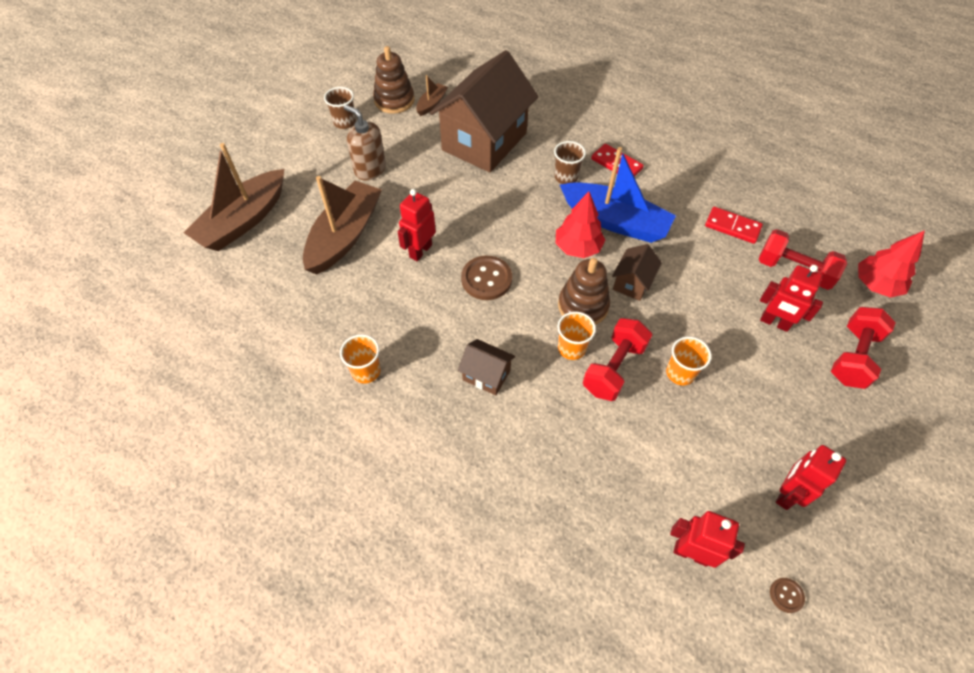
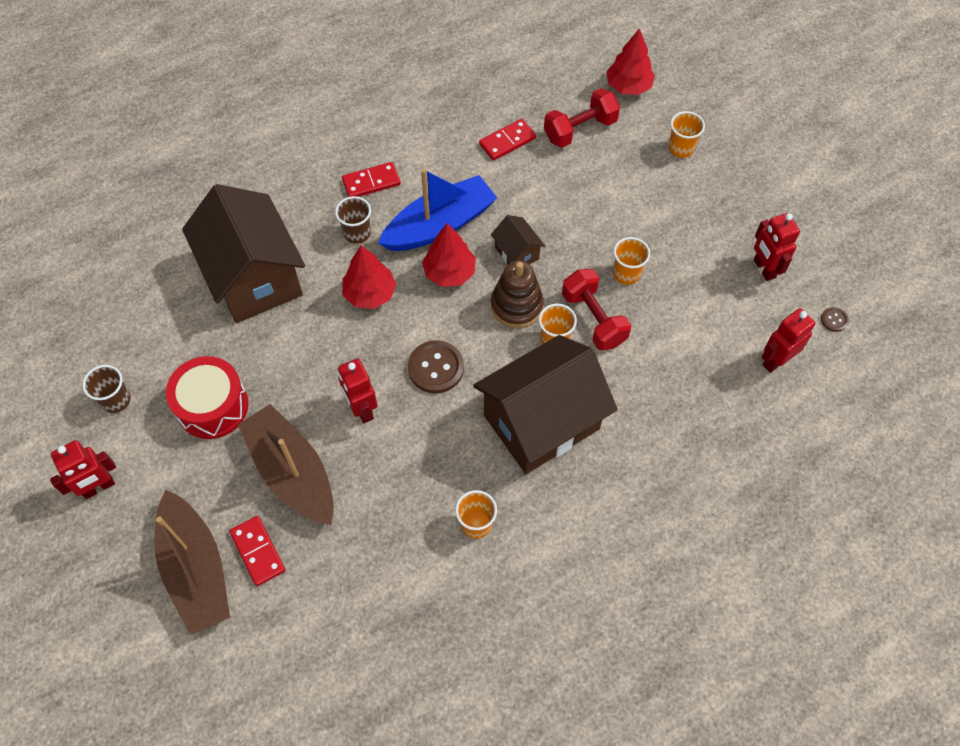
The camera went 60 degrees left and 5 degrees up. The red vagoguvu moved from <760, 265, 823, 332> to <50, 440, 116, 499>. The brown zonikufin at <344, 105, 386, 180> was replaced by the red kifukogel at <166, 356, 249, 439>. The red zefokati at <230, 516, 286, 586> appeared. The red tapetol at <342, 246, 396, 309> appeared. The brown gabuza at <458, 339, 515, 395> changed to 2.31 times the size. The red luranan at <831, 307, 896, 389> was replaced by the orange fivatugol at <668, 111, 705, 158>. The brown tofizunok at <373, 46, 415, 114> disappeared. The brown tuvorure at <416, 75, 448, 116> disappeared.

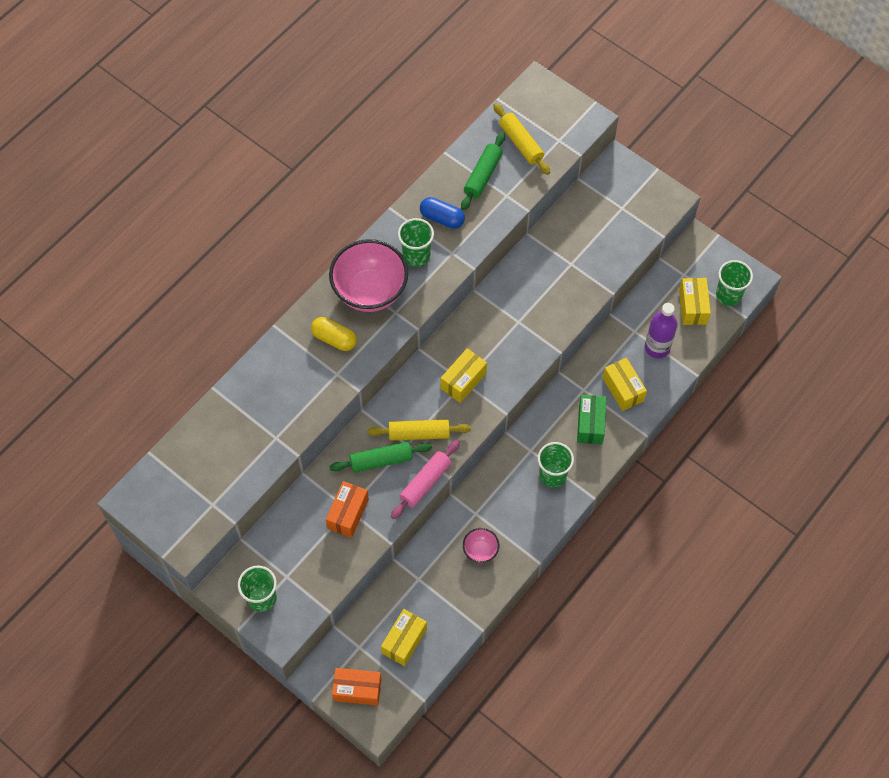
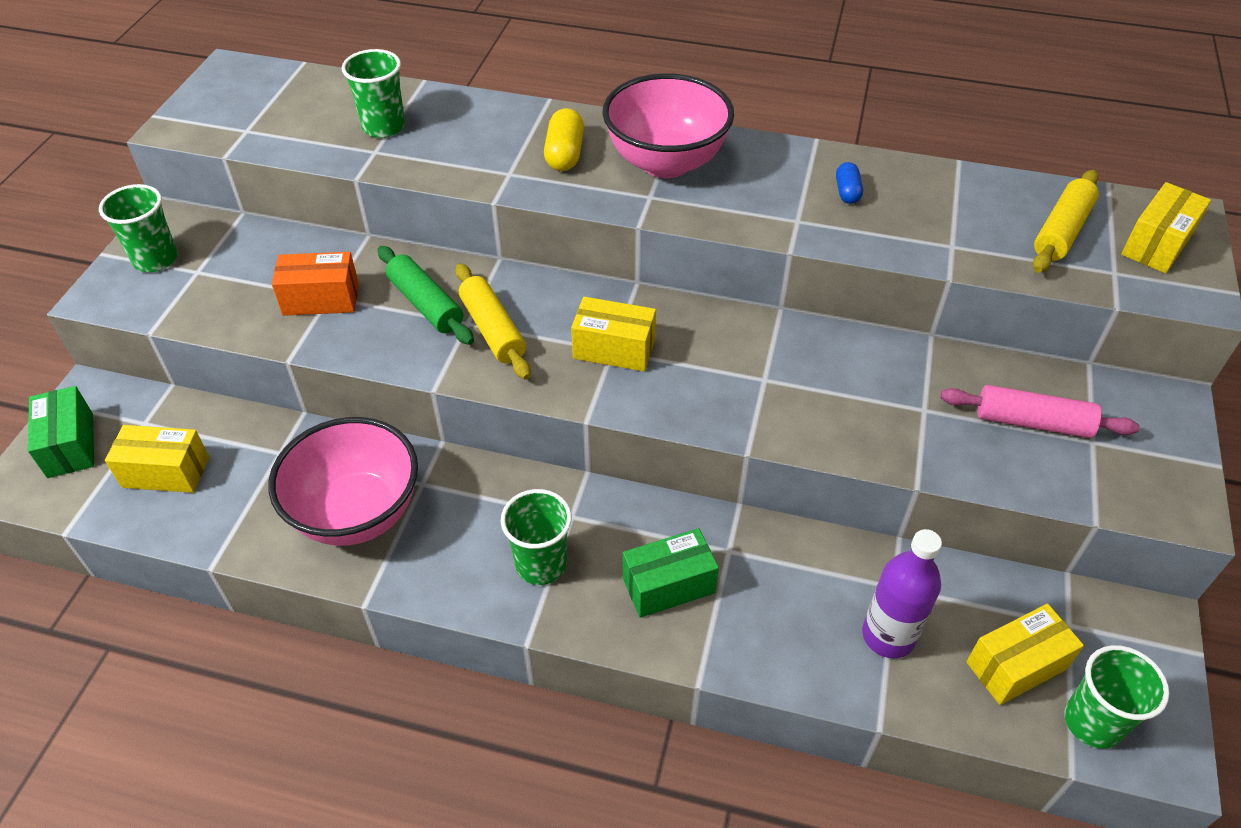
The camera went 65 degrees right and 15 degrees down. The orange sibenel at <332, 668, 381, 706> became the green sibenel at <28, 386, 94, 478>. The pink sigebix at <463, 528, 499, 563> changed to 2.16 times the size. The green fivatugol moved from <398, 218, 434, 267> to <342, 49, 405, 138>. The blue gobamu at <420, 197, 465, 229> changed to 0.63 times the size. The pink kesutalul moved from <391, 440, 460, 519> to <940, 385, 1140, 438>. The yellow sibenel moved from <603, 358, 647, 411> to <1121, 182, 1211, 273>. The green kesutalul at <461, 132, 505, 210> disappeared.

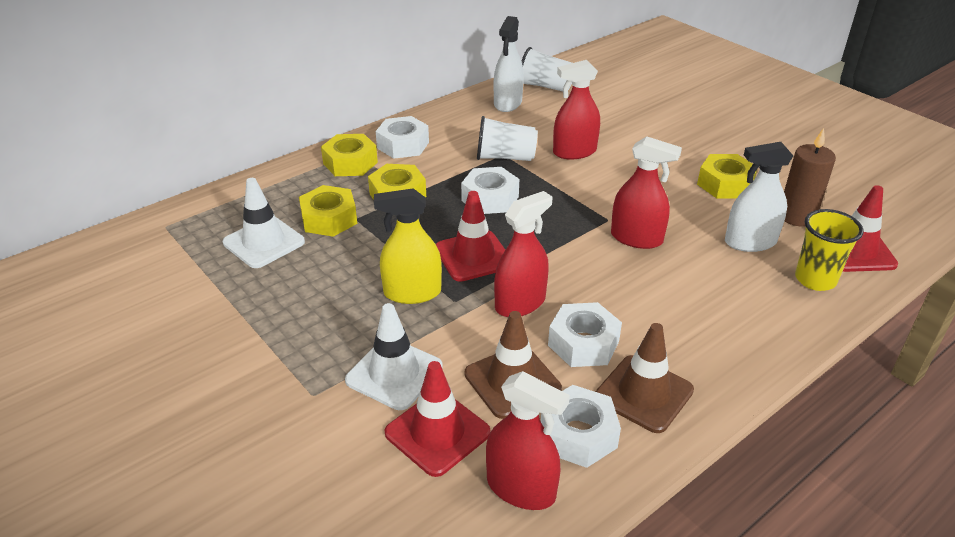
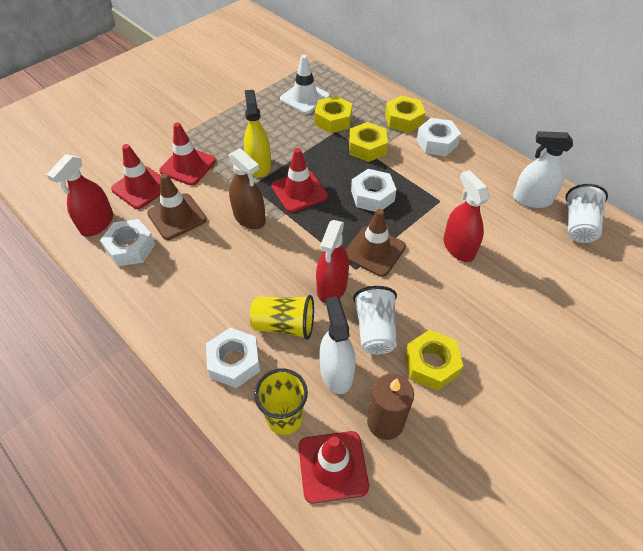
The camera went 85 degrees right and 15 degrees up. The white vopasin at <345, 303, 443, 410> became the red vopasin at <159, 122, 216, 185>. The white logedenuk moved from <548, 302, 622, 367> to <206, 328, 260, 388>. The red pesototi at <494, 191, 553, 317> became the brown pesototi at <229, 148, 266, 229>. The yellow fivatugol at <250, 295, 314, 340> appeared. The brown vopasin moved from <596, 323, 694, 433> to <346, 209, 406, 277>. The white fivatugol moved from <477, 116, 538, 161> to <353, 286, 397, 354>.

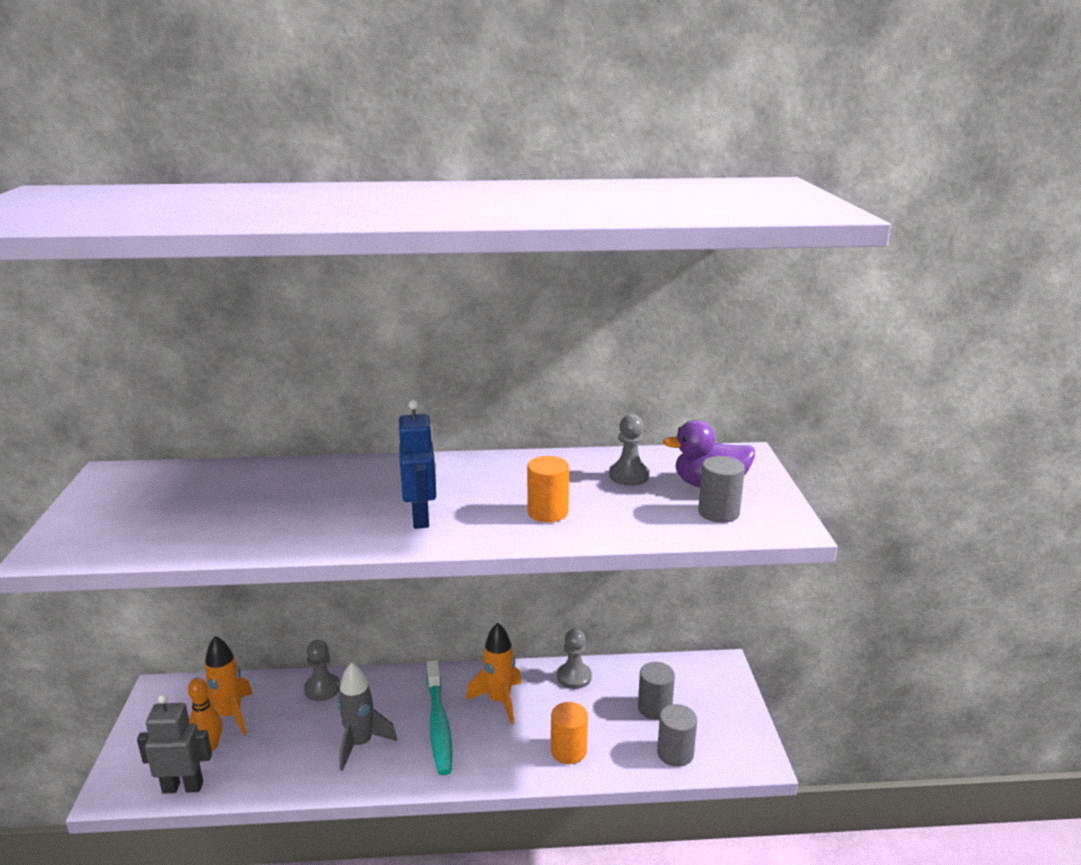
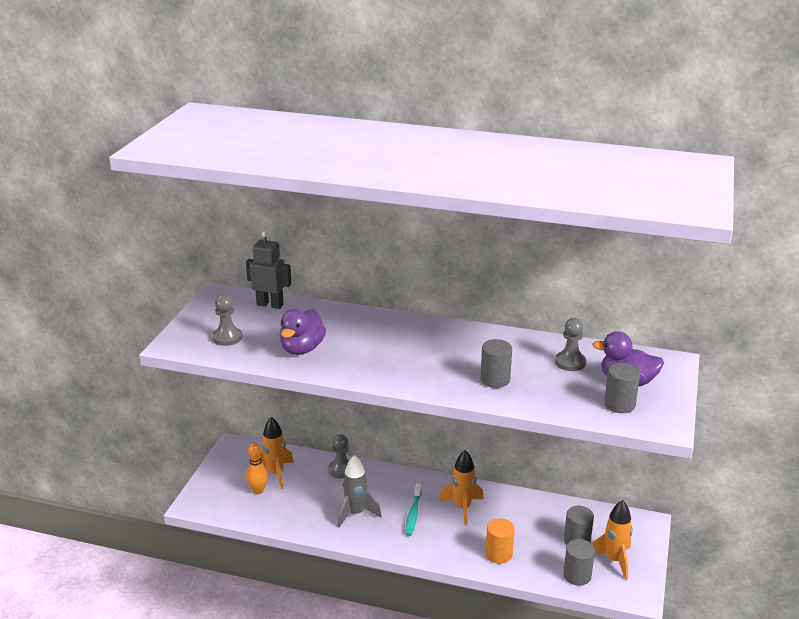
The camera went 20 degrees right and 5 degrees up. The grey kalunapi moved from <557, 629, 592, 689> to <212, 294, 242, 346>. The grey vagoguvu moved from <137, 695, 212, 794> to <246, 231, 291, 309>. The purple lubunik at <280, 309, 326, 355> appeared. The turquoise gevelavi at <427, 660, 452, 775> changed to 0.65 times the size. The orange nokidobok at <527, 456, 569, 523> became the grey nokidobok at <480, 339, 512, 388>. The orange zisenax at <591, 500, 633, 580> appeared. The blue vagoguvu at <399, 400, 436, 529> disappeared.

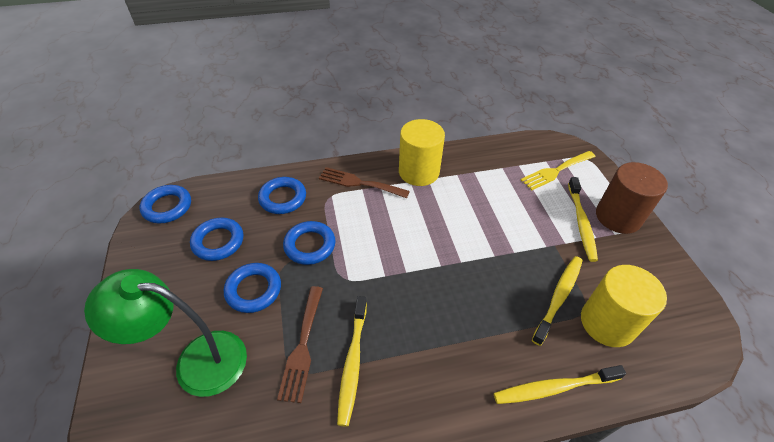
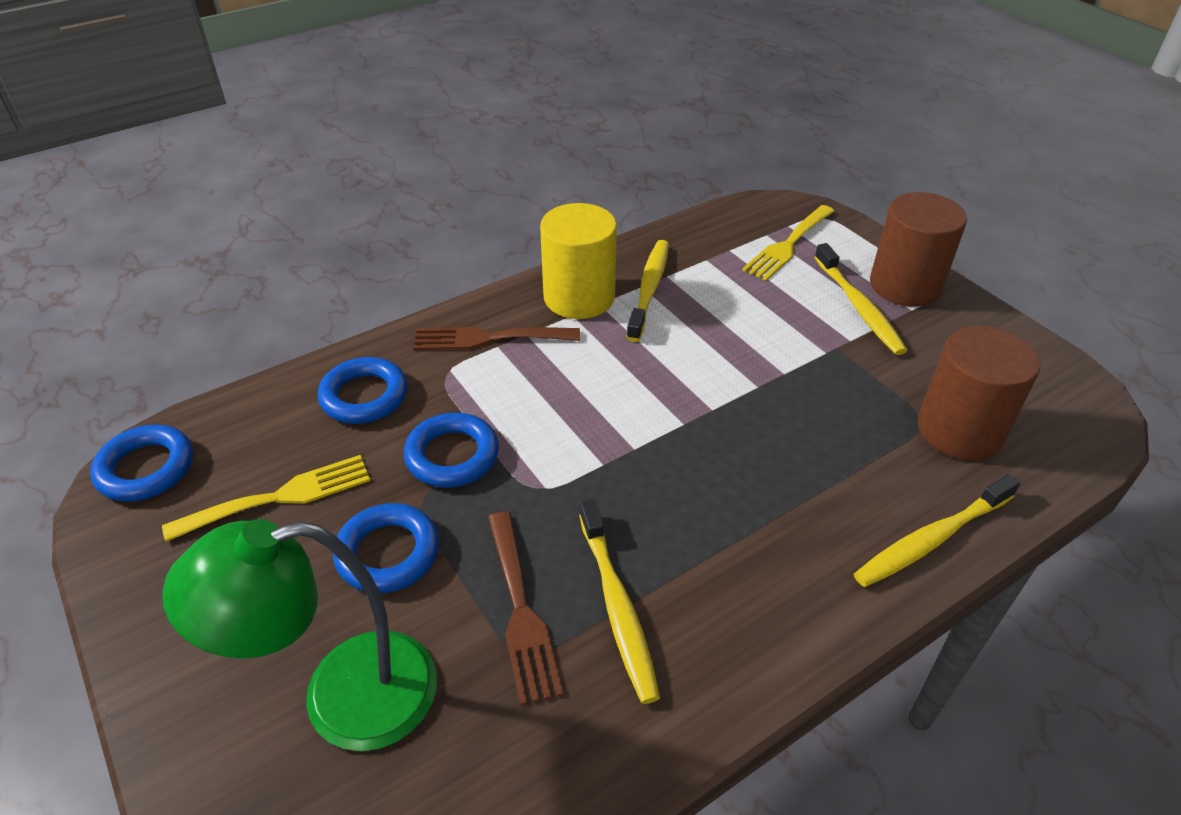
The camera went 20 degrees left and 5 degrees down. The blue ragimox at <190, 218, 243, 261> was replaced by the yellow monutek at <162, 455, 370, 542>. The yellow gevelavi moved from <532, 256, 583, 346> to <626, 240, 669, 342>. The yellow nokidobok at <581, 265, 667, 347> became the brown nokidobok at <918, 325, 1040, 460>.

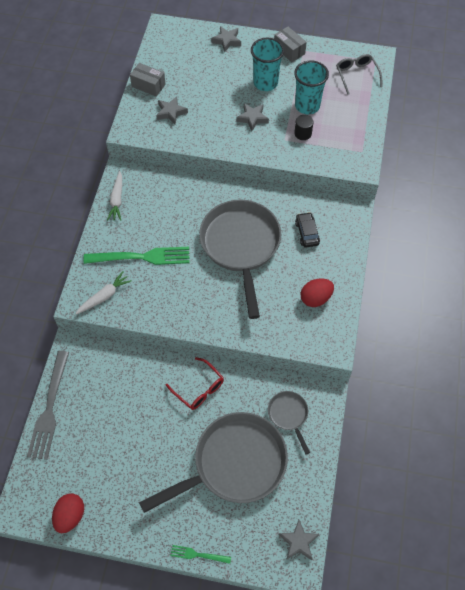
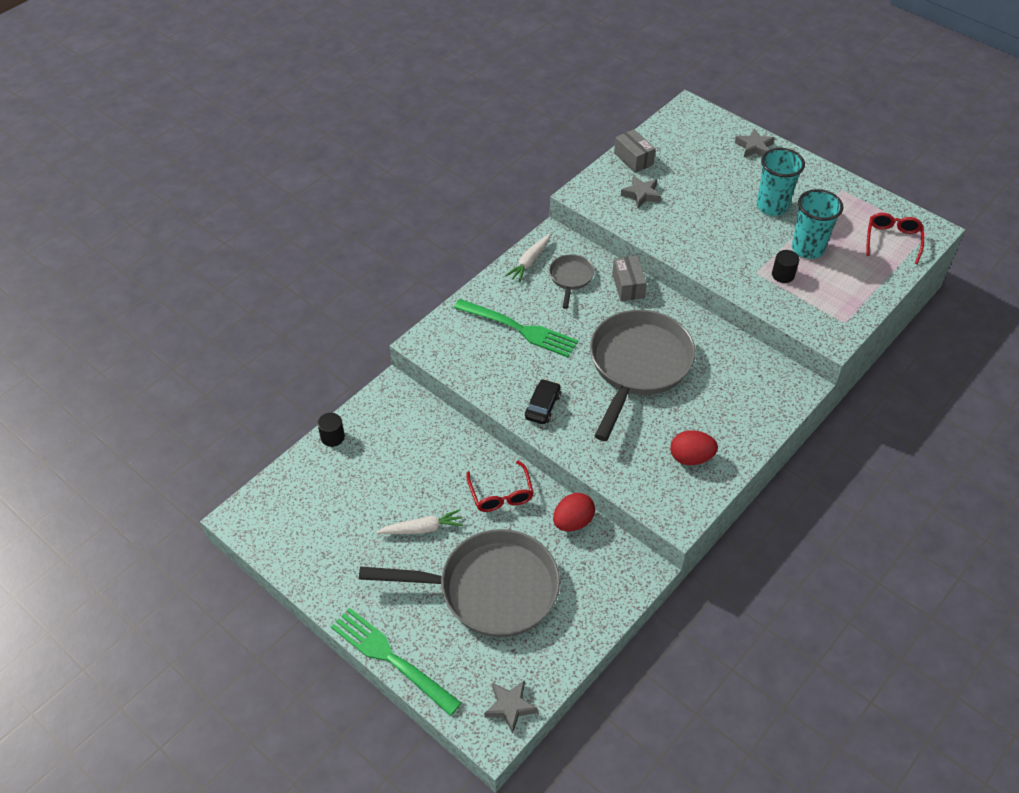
The camera went 30 degrees right and 10 degrees down. The grey monutek at <27, 351, 69, 460> was replaced by the black nokidobok at <318, 413, 345, 447>. The green monutek at <170, 545, 231, 564> changed to 2.05 times the size. The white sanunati moved from <75, 272, 132, 314> to <376, 509, 464, 534>. The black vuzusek moved from <295, 212, 320, 247> to <525, 379, 561, 424>. The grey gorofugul moved from <268, 391, 310, 455> to <549, 254, 594, 309>. The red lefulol moved from <52, 494, 84, 533> to <553, 493, 595, 531>. The grey sibenel moved from <274, 27, 307, 62> to <612, 256, 647, 301>. The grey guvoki at <336, 54, 382, 95> became the red guvoki at <867, 213, 924, 264>. The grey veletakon at <236, 103, 269, 131> disappeared.

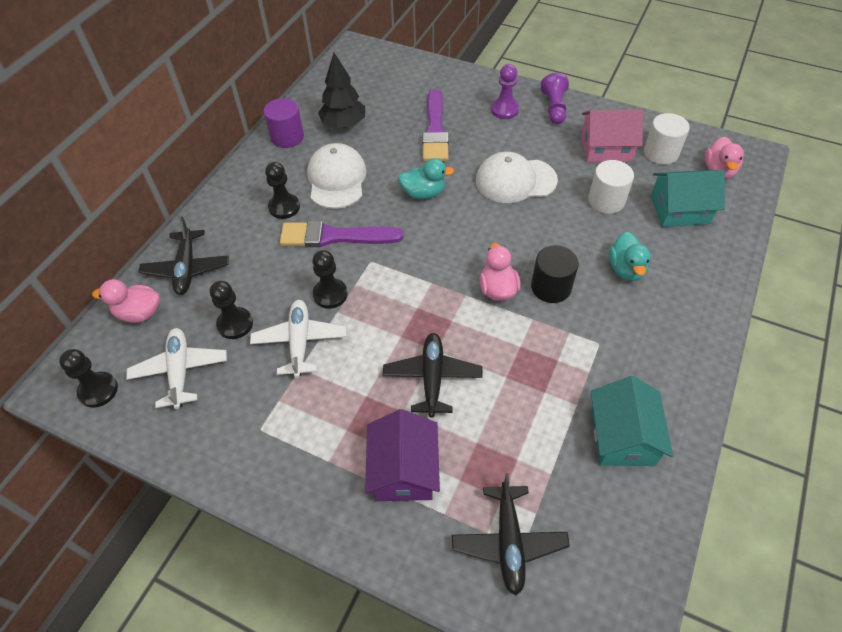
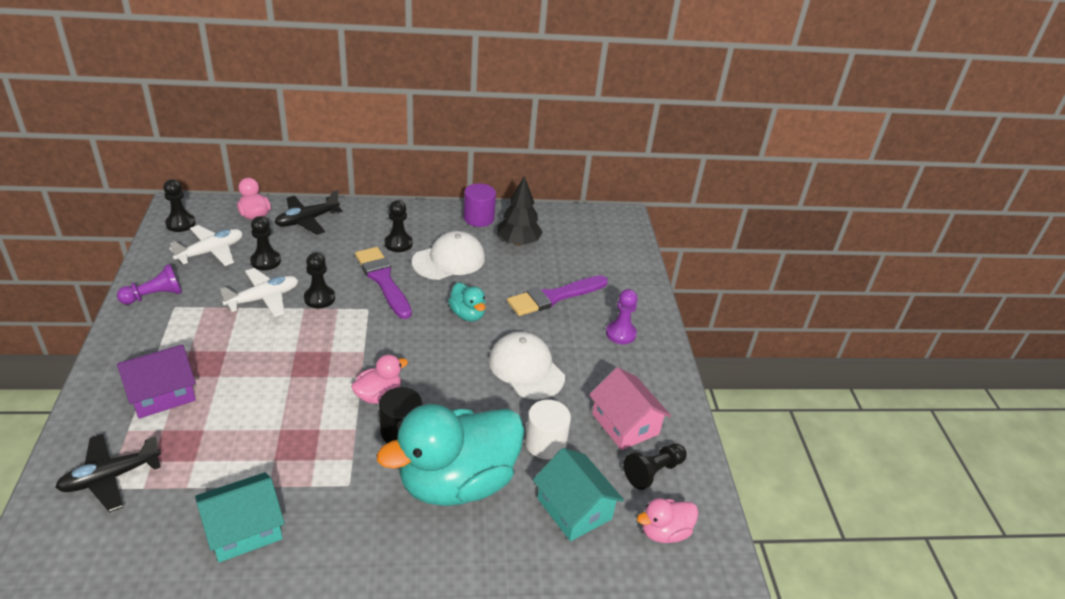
The camera went 55 degrees right and 15 degrees down. The purple kalunapi moved from <541, 73, 569, 124> to <117, 264, 182, 305>. The turquoise lubunik at <609, 232, 651, 281> changed to 2.27 times the size. The white nokidobok at <644, 113, 690, 165> was replaced by the black kalunapi at <624, 443, 687, 490>. The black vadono at <383, 333, 483, 418> disappeared.

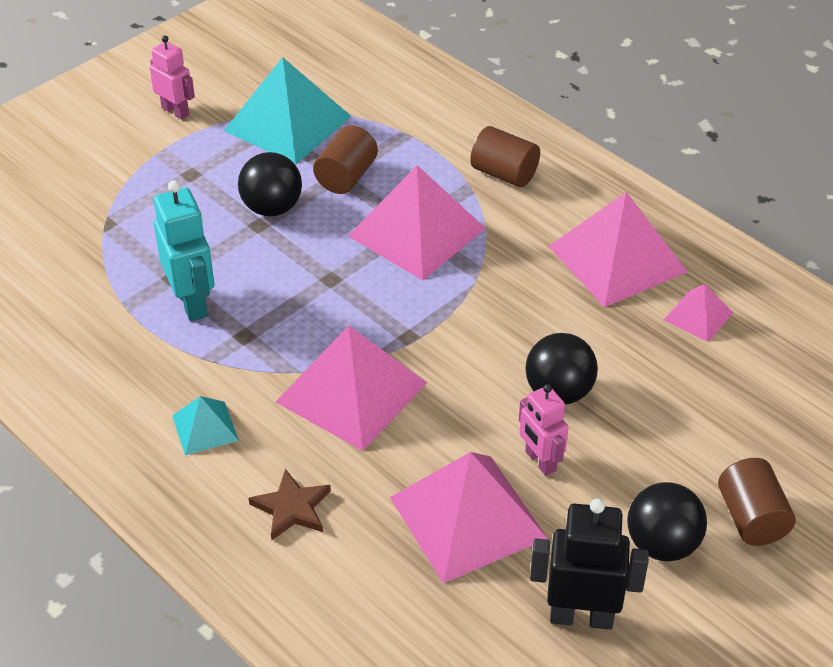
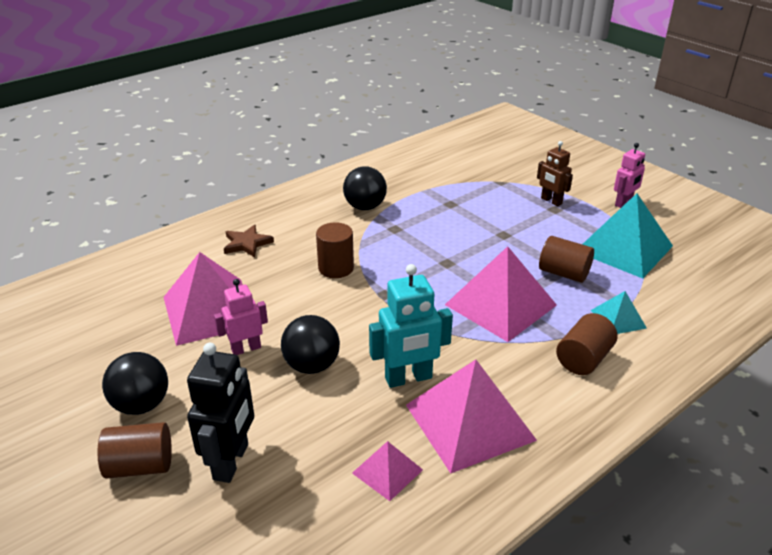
The camera went 95 degrees right and 10 degrees down. The black vagoguvu moved from <530, 498, 649, 630> to <187, 343, 254, 483>. The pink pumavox at <276, 326, 427, 451> was replaced by the brown nokidobok at <316, 222, 354, 278>. The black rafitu moved from <238, 152, 302, 216> to <343, 166, 387, 210>. The turquoise vagoguvu moved from <154, 180, 214, 321> to <369, 264, 453, 388>. The brown vagoguvu at <537, 141, 573, 206> appeared. The turquoise pumavox moved from <172, 396, 239, 455> to <591, 291, 647, 334>.

